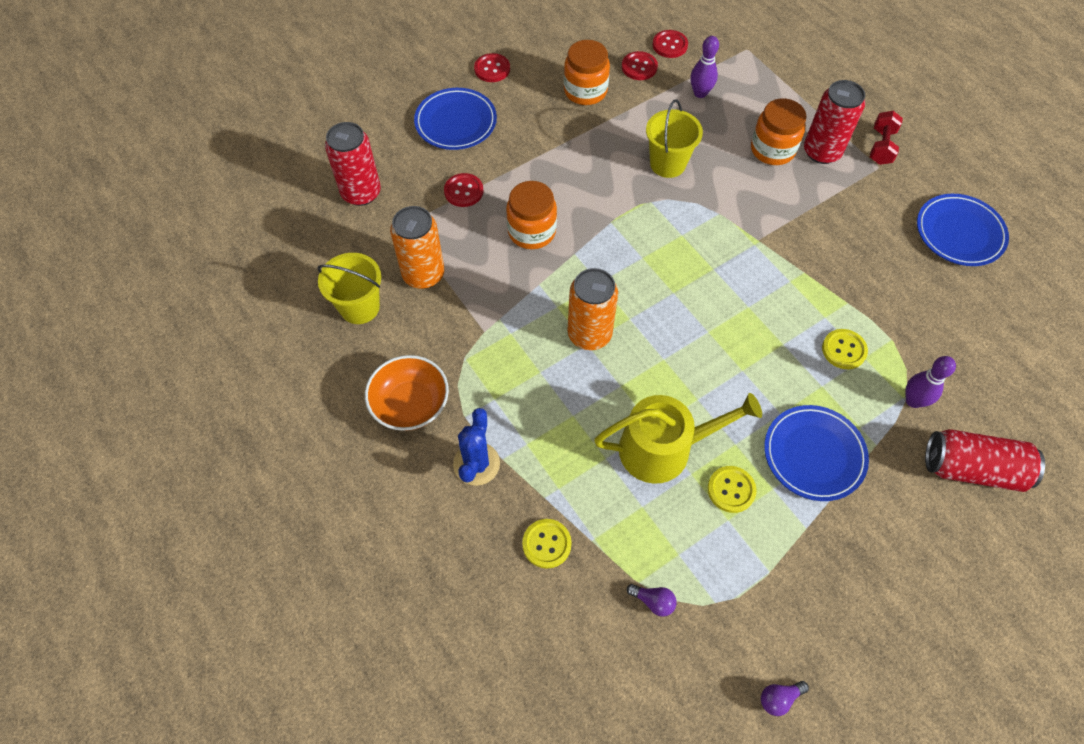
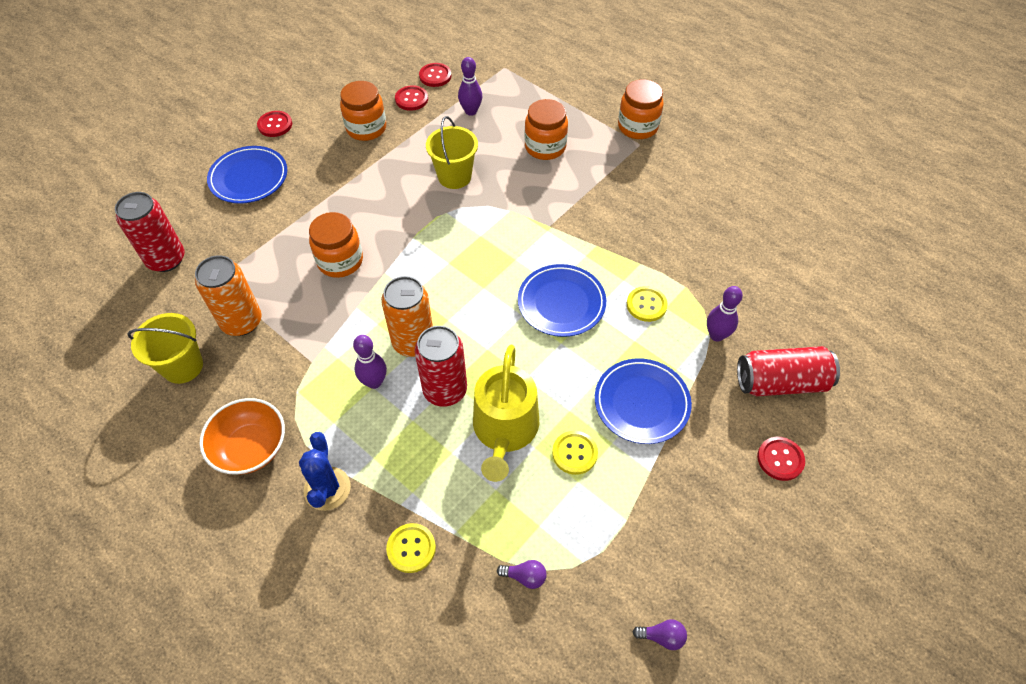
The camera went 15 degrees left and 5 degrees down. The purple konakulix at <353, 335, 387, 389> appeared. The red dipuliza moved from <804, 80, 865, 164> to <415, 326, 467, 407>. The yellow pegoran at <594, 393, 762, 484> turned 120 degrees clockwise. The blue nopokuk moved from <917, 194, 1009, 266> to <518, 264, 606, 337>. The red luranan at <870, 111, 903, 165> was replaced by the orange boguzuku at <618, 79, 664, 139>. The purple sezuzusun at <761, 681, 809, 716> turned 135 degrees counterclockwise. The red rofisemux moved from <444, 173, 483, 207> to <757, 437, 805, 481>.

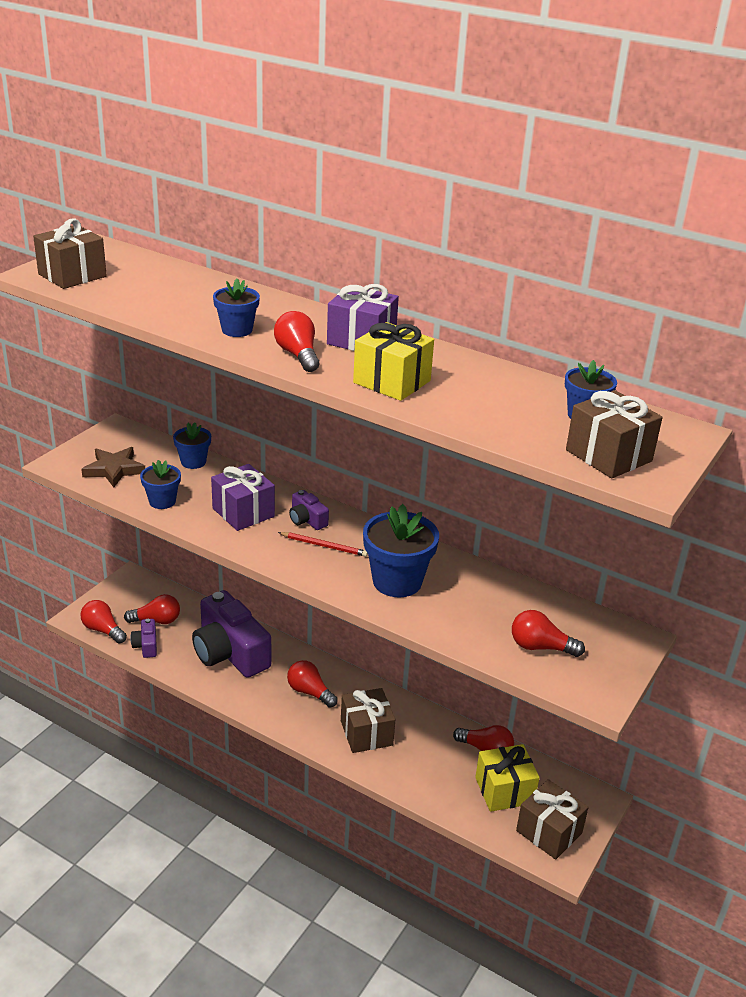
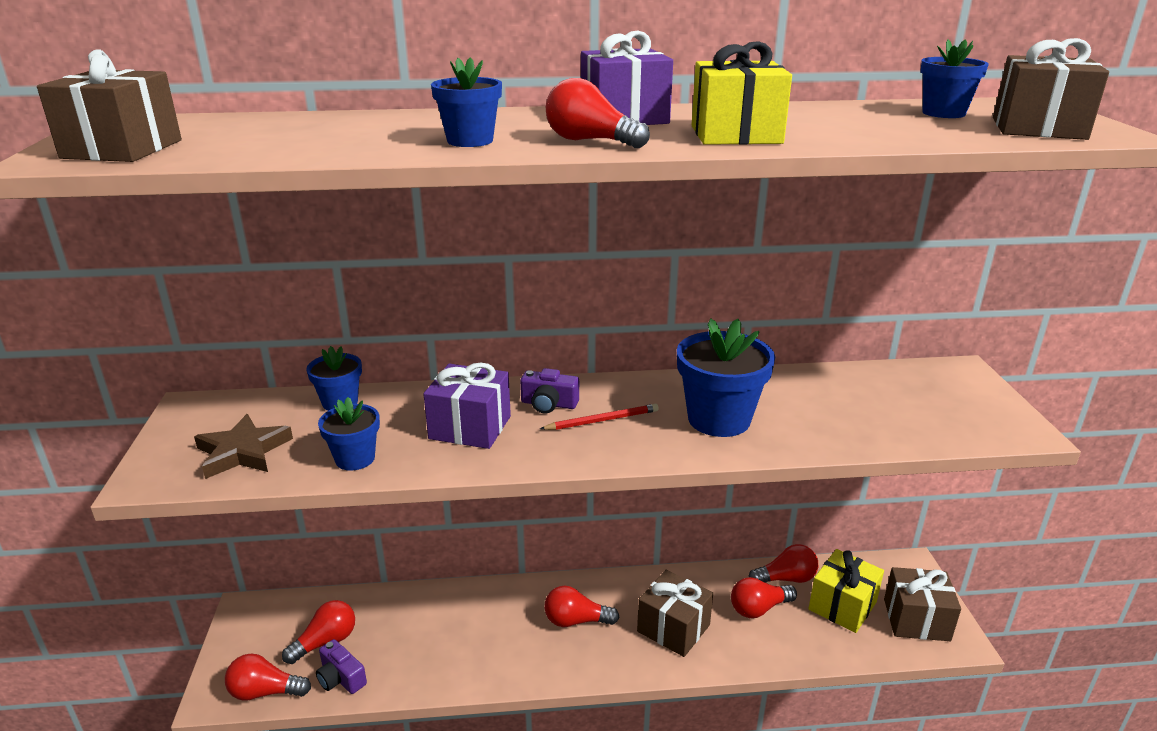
The camera went 35 degrees left and 5 degrees down. The red sezuzusun moved from <512, 610, 585, 657> to <731, 577, 797, 618>. The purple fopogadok at <192, 590, 271, 678> disappeared.

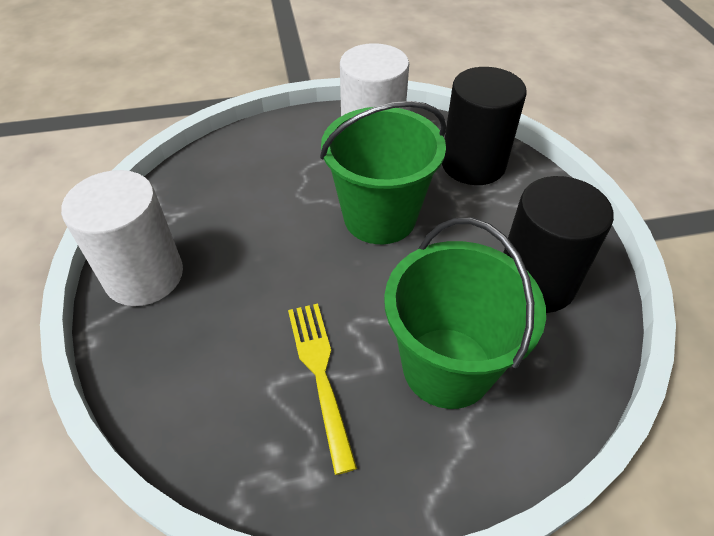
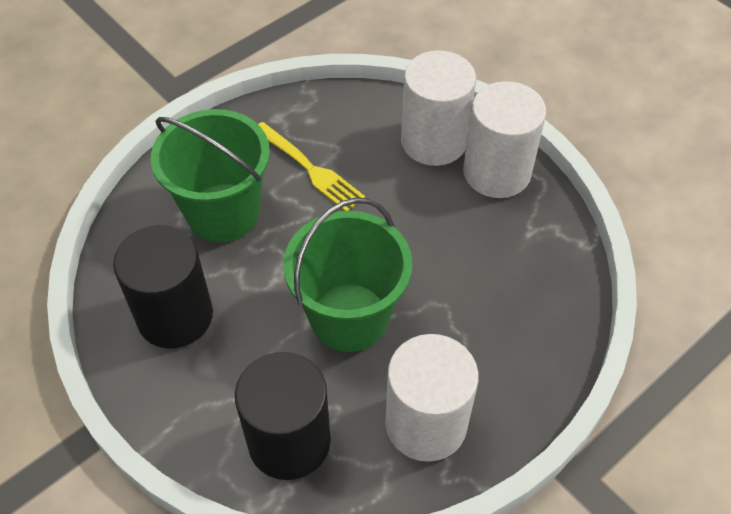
The camera went 150 degrees right and 5 degrees up. The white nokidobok at <401, 50, 476, 166> appeared.

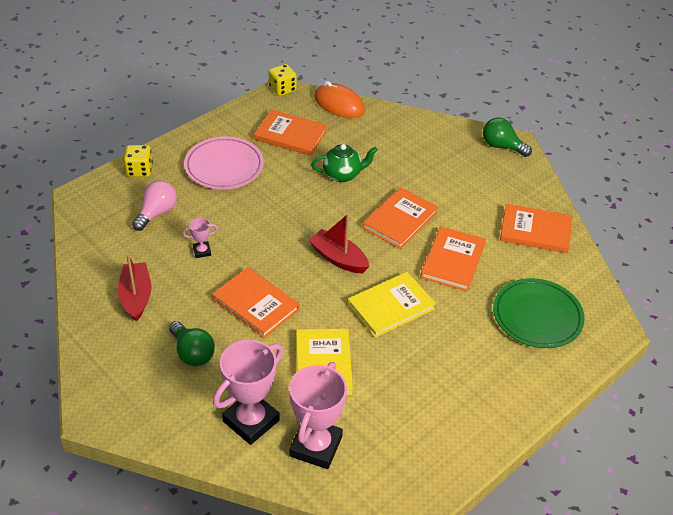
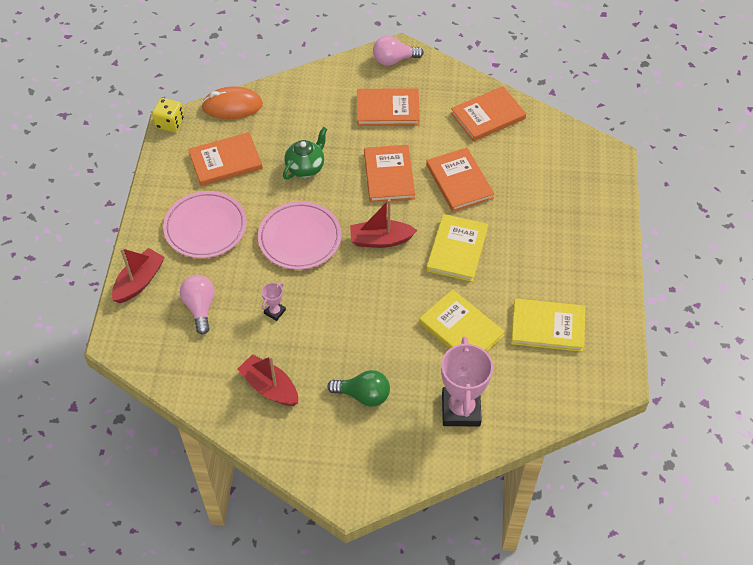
The camera went 40 degrees left and 10 degrees up. The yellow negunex at <124, 145, 153, 177> was replaced by the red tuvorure at <112, 248, 165, 303>. The pink nopokuk at <258, 201, 341, 270> appeared. The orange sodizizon moved from <212, 267, 300, 338> to <357, 88, 420, 126>. The green sezuzusun at <483, 118, 532, 157> became the pink sezuzusun at <373, 36, 424, 66>. The yellow sodizizon at <511, 298, 585, 352> appeared. The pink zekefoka at <289, 362, 347, 469> disappeared. The green nopokuk at <493, 278, 585, 348> disappeared.

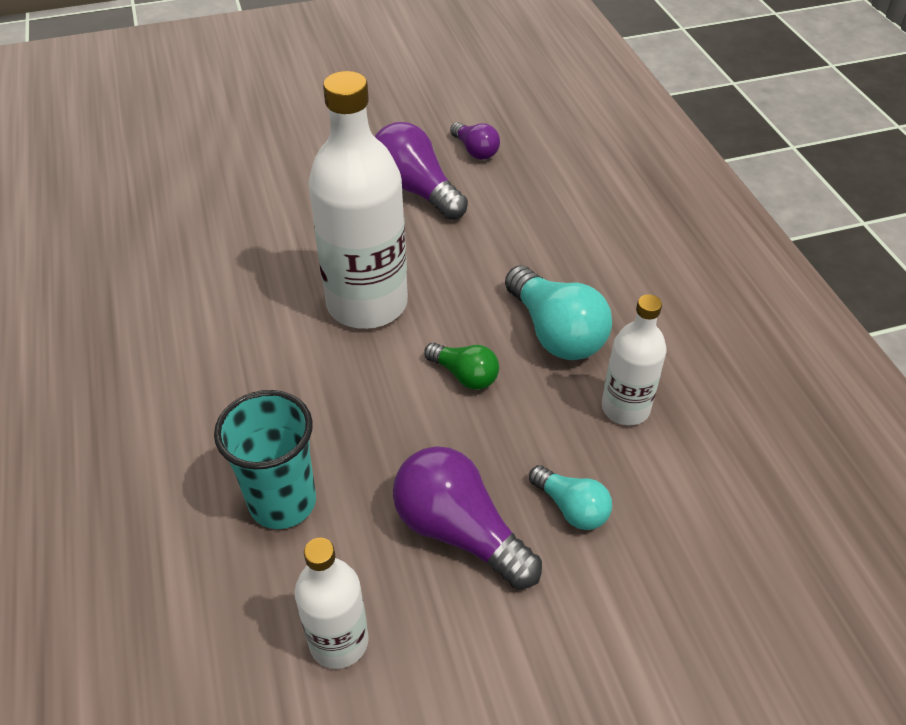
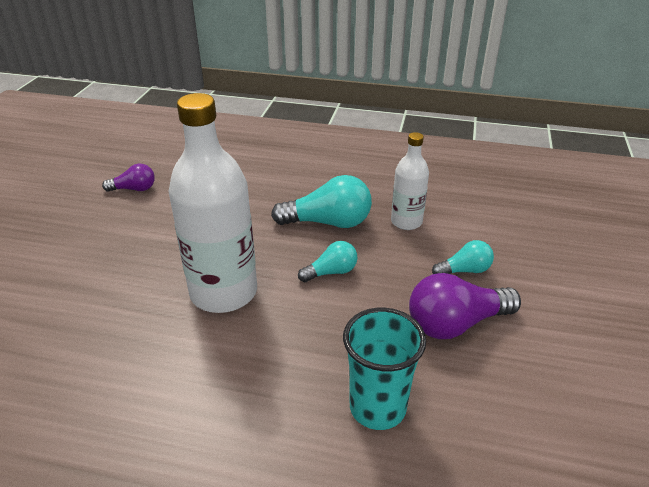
The camera went 60 degrees left and 10 degrees down. The green sezuzusun at <424, 343, 499, 390> became the turquoise sezuzusun at <298, 241, 358, 282>. The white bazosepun at <295, 538, 369, 669> disappeared. The purple sezuzusun at <374, 122, 468, 220> disappeared.

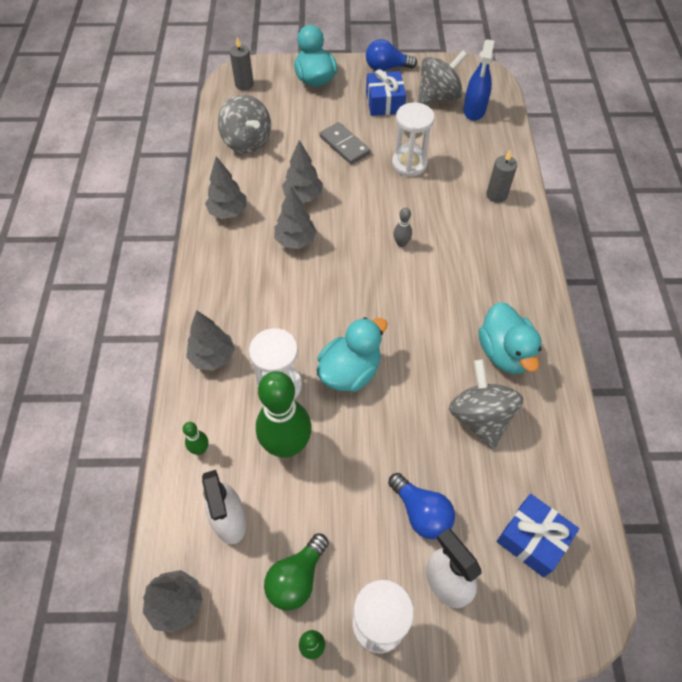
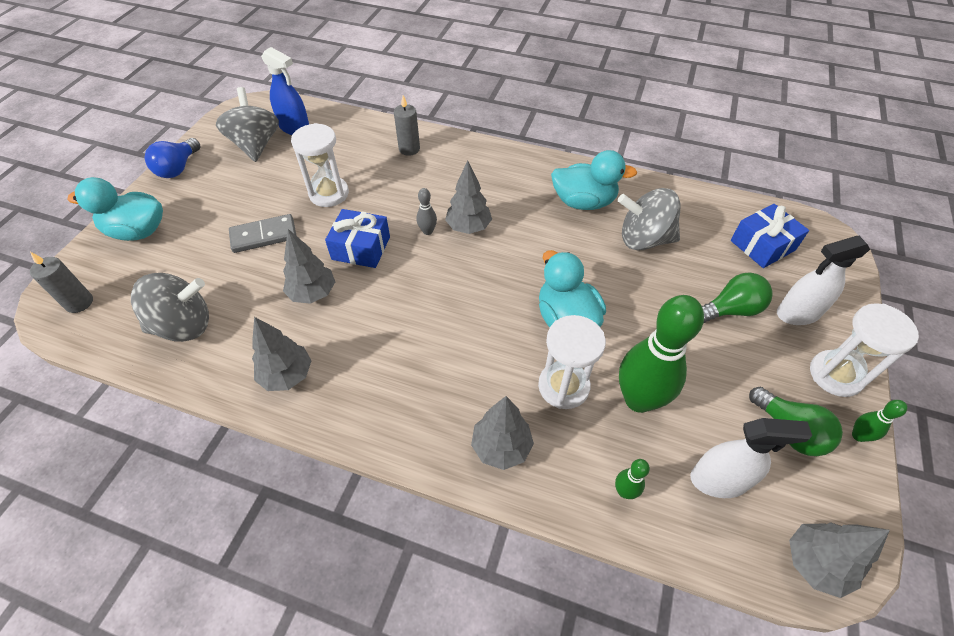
The camera went 70 degrees left and 5 degrees down. The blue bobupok moved from <366, 69, 406, 116> to <325, 209, 390, 268>. The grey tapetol moved from <274, 186, 317, 249> to <445, 160, 492, 234>. The blue sezuzusun at <388, 473, 455, 539> became the green sezuzusun at <702, 272, 773, 323>.

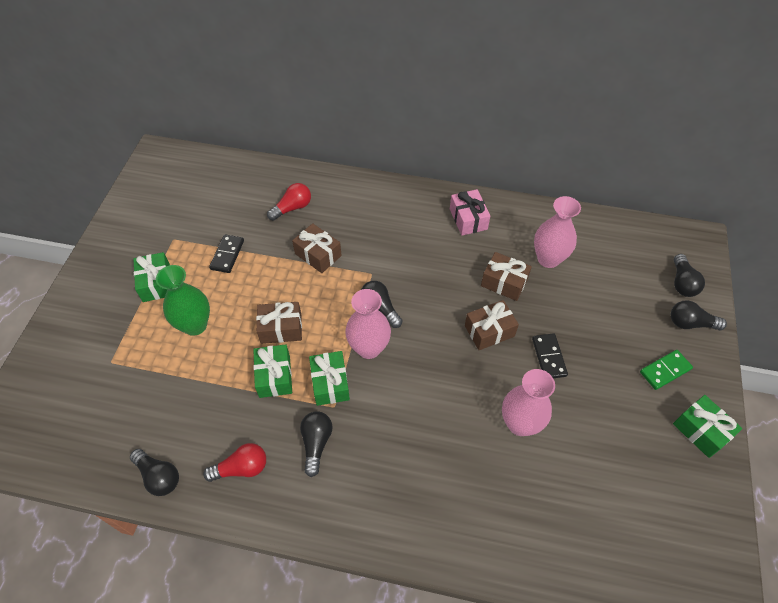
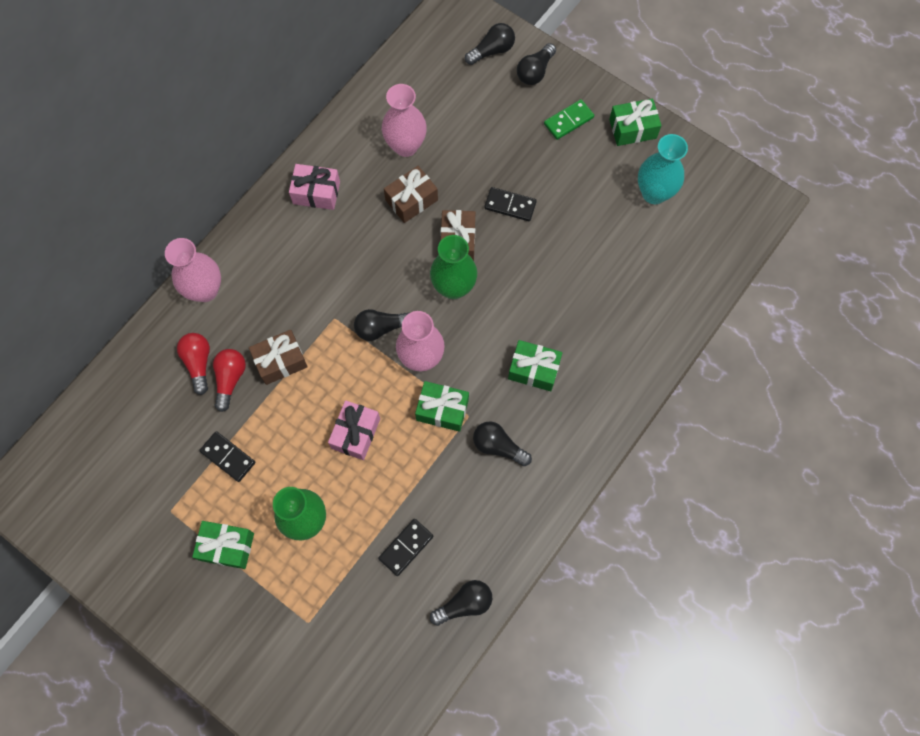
The camera went 65 degrees left and 15 degrees up. The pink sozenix moved from <502, 369, 555, 436> to <165, 238, 221, 302>. The red sezuzusun moved from <203, 443, 266, 482> to <213, 349, 246, 412>. The brown bobupok at <256, 302, 302, 344> became the pink bobupok at <328, 400, 380, 460>. The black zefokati at <378, 519, 434, 576> appeared. The green sozenix at <430, 235, 477, 299> appeared. The black sezuzusun at <674, 254, 705, 297> turned 60 degrees counterclockwise. The green bobupok moved from <253, 344, 292, 398> to <508, 340, 562, 391>. The green zefokati at <640, 350, 693, 390> turned 60 degrees clockwise. The turquoise sozenix at <638, 134, 688, 204> appeared.

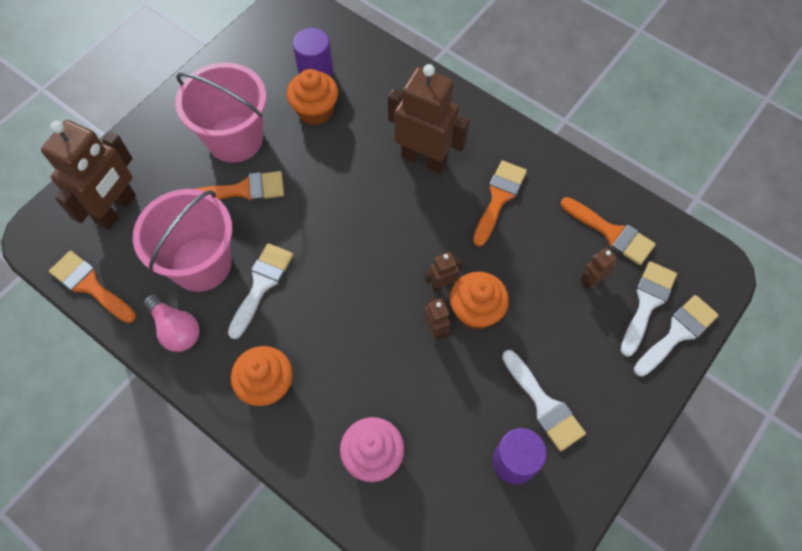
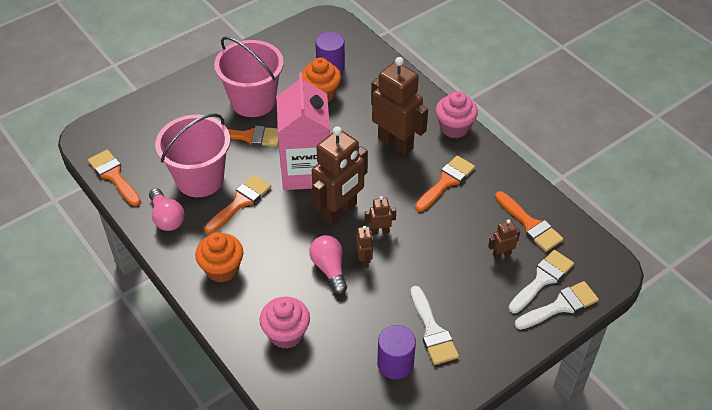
The camera went 15 degrees right and 15 degrees down. The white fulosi at <228, 243, 294, 339> became the orange fulosi at <204, 175, 271, 234>. The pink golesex at <277, 72, 330, 190> appeared. The pink sezuzusun at <309, 235, 347, 294> appeared. The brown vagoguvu moved from <41, 120, 136, 230> to <312, 126, 368, 226>. The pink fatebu at <436, 91, 478, 138> appeared. The orange fatebu at <450, 272, 509, 330> disappeared.

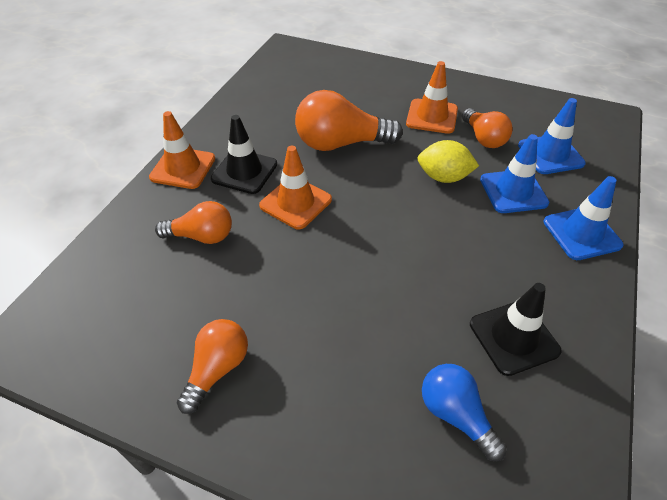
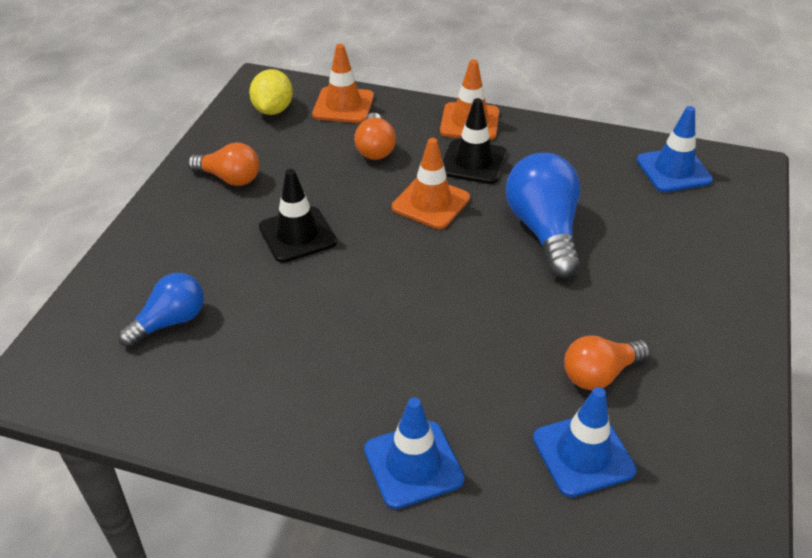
The camera went 85 degrees right and 5 degrees down. The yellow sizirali moved from <418, 140, 479, 183> to <249, 69, 293, 115>. The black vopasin moved from <470, 283, 561, 376> to <259, 169, 337, 263>. The orange vopasin moved from <406, 61, 458, 134> to <312, 44, 374, 123>. The orange sezuzusun at <295, 90, 403, 151> became the blue sezuzusun at <506, 153, 580, 278>. The blue vopasin moved from <480, 134, 549, 213> to <637, 106, 713, 192>.

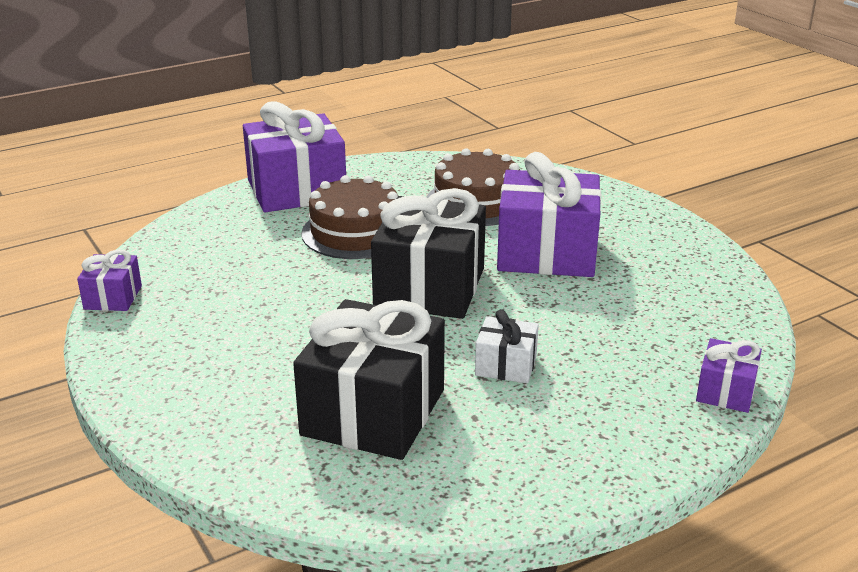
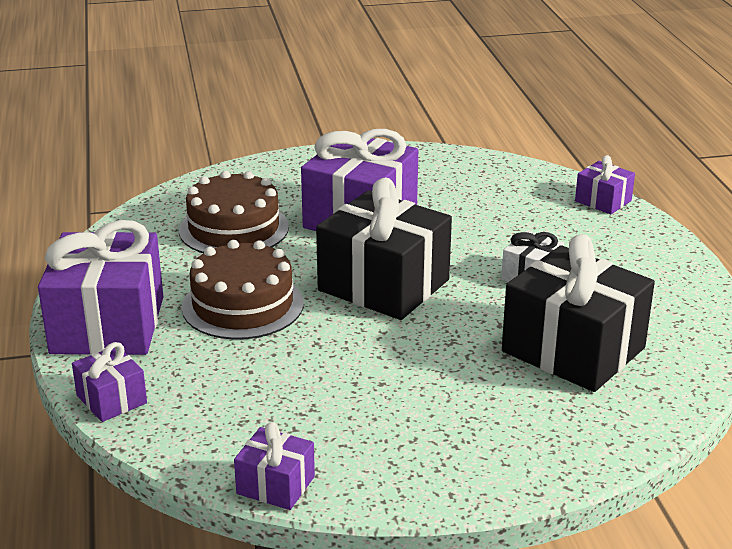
The camera went 70 degrees left and 0 degrees up. The purple bobupok at <72, 342, 147, 422> appeared.

